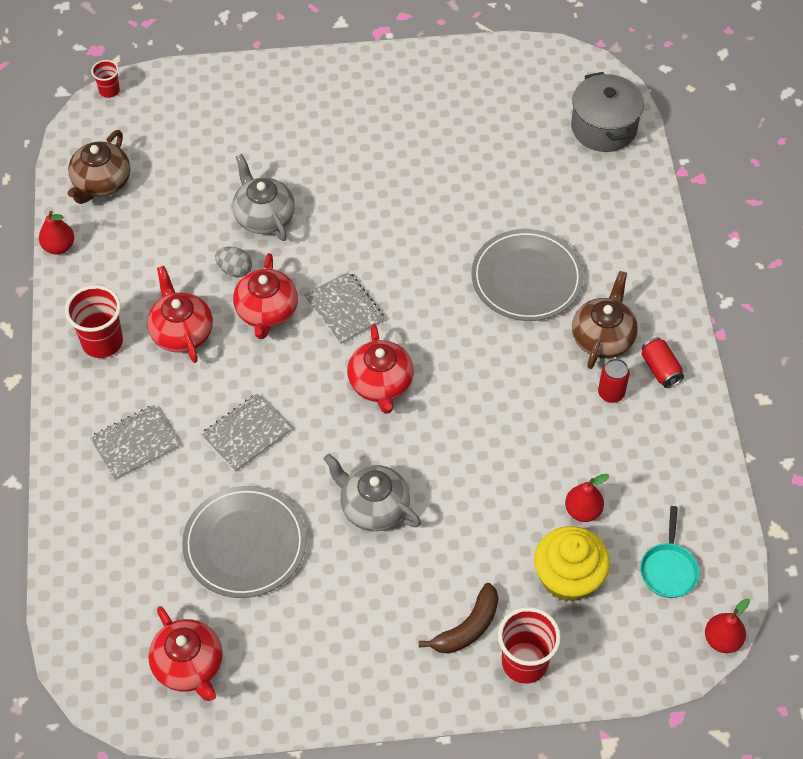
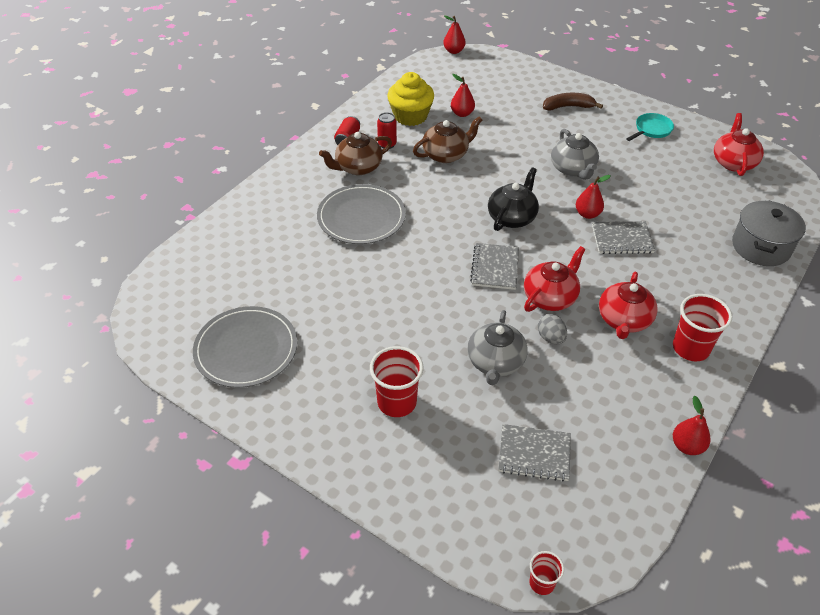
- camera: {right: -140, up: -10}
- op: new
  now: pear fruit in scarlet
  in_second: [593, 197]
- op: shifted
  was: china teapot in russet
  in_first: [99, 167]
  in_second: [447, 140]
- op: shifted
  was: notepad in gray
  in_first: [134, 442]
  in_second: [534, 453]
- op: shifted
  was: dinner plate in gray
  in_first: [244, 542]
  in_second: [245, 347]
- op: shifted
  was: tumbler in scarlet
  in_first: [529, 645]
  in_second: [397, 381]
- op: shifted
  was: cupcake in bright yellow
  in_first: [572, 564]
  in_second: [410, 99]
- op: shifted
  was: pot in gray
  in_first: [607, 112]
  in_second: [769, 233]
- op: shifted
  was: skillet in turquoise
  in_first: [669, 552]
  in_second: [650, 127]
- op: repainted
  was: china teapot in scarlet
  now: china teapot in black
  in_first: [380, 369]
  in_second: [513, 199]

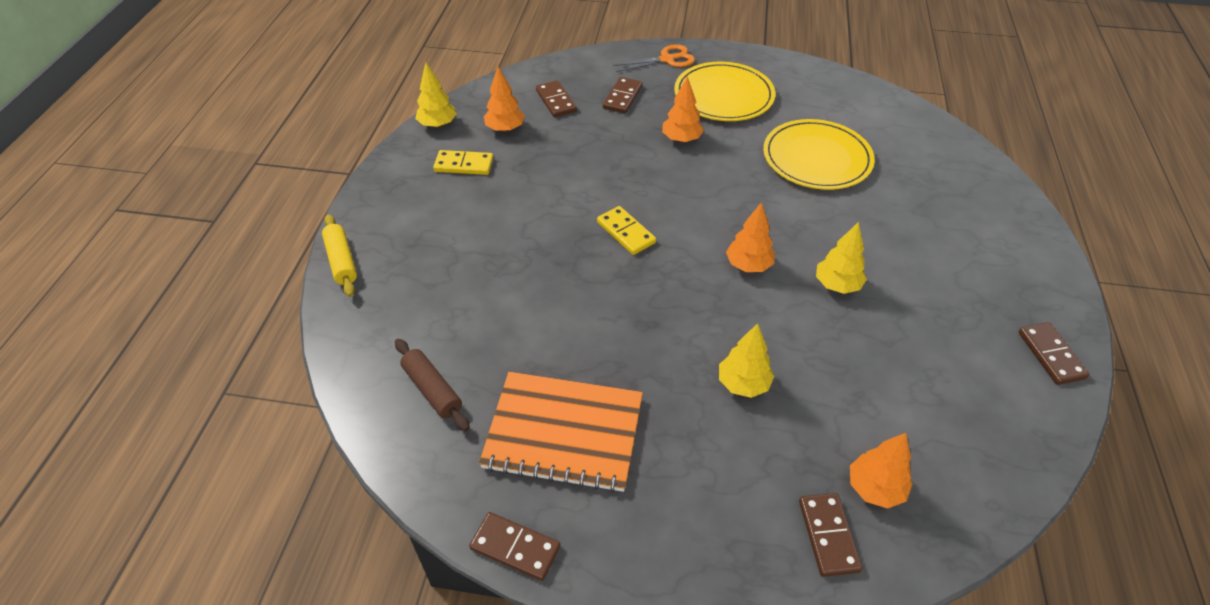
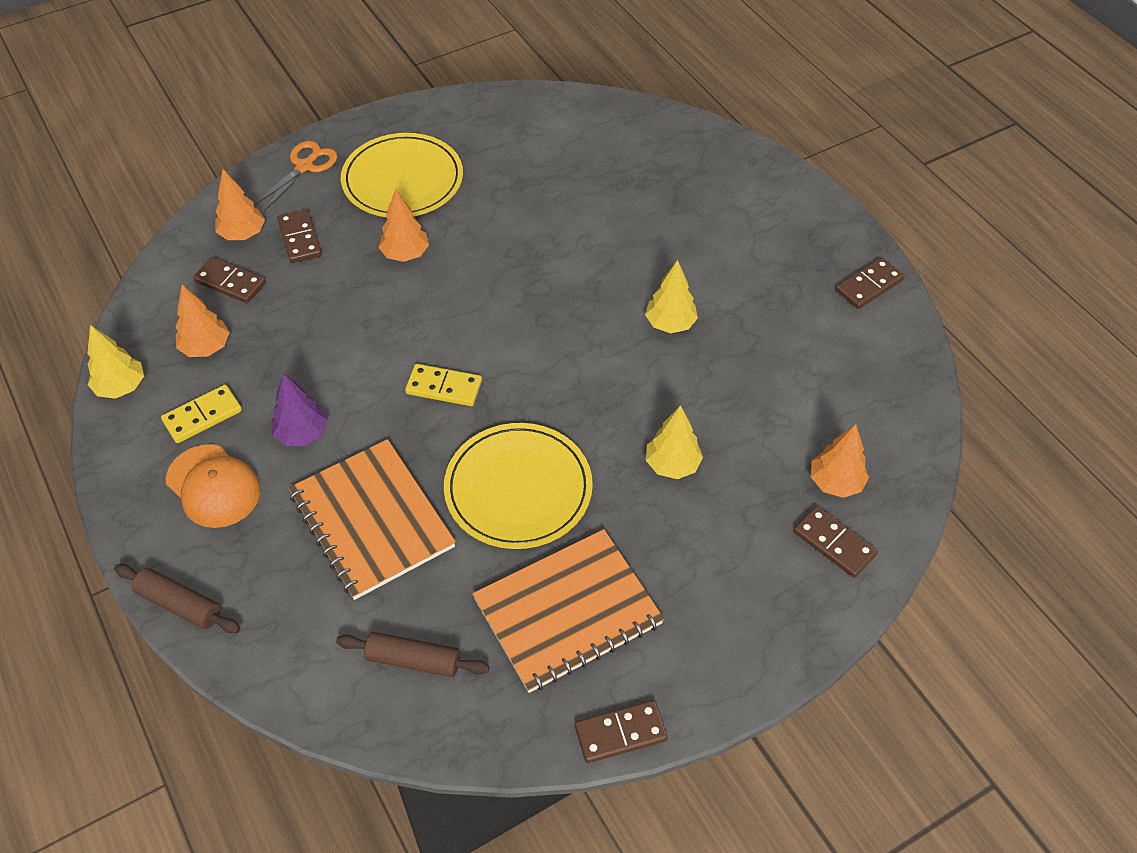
- camera: {right: -40, up: 5}
- op: new
  now: baseball cap in bright orange
  in_second: [213, 486]
- op: new
  now: tree in violet
  in_second: [299, 409]
- op: new
  now: notepad in bright orange
  in_second: [372, 519]
- op: shifted
  was: tree in bright orange
  in_first: [750, 237]
  in_second: [240, 204]
- op: shifted
  was: dinner plate in bright yellow
  in_first: [819, 154]
  in_second: [518, 486]
- op: repainted
  was: dough roller in bright yellow
  now: dough roller in russet
  in_first: [339, 255]
  in_second: [177, 598]
- op: rotated
  was: domino tile in russet
  in_first: [1054, 353]
  in_second: [870, 283]
  clockwise: -75

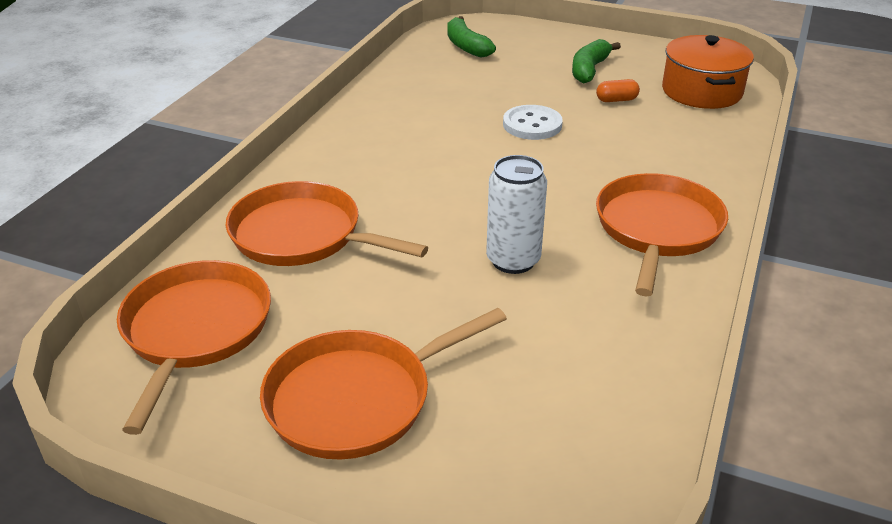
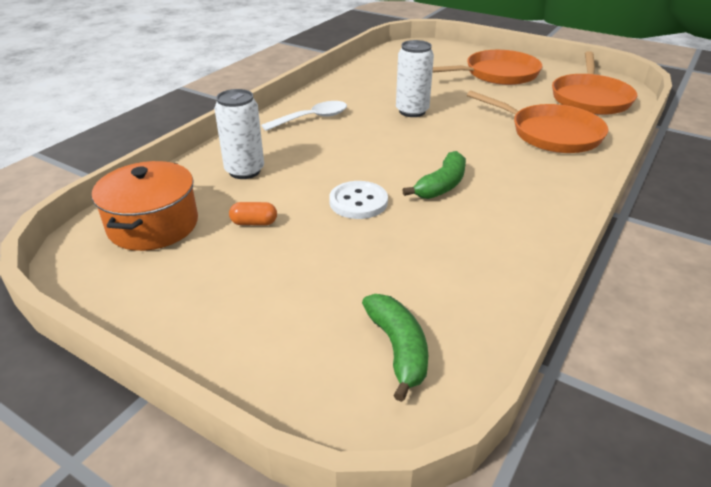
- camera: {right: -170, up: 0}
- op: new
  now: soda can in pure white
  in_second: [239, 134]
- op: shifted
  was: banana in emerald
  in_first: [596, 61]
  in_second: [434, 175]
- op: swapped
  was: skillet in bright orange
  now: teaspoon in pure white
  in_first: [662, 234]
  in_second: [304, 116]

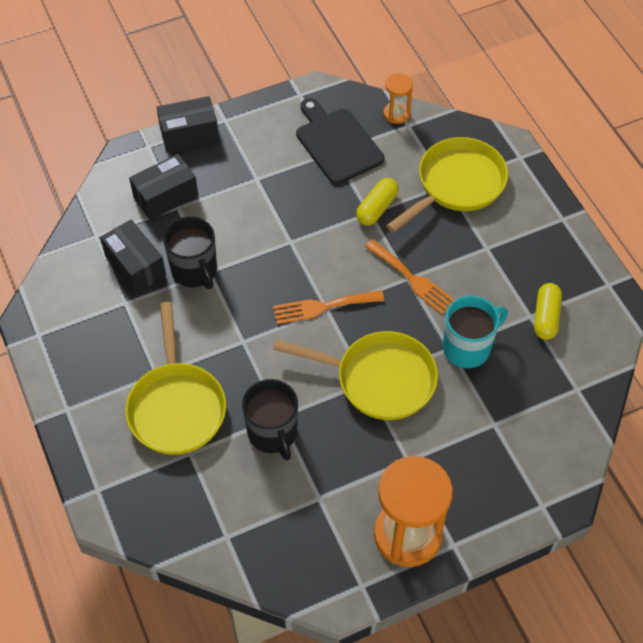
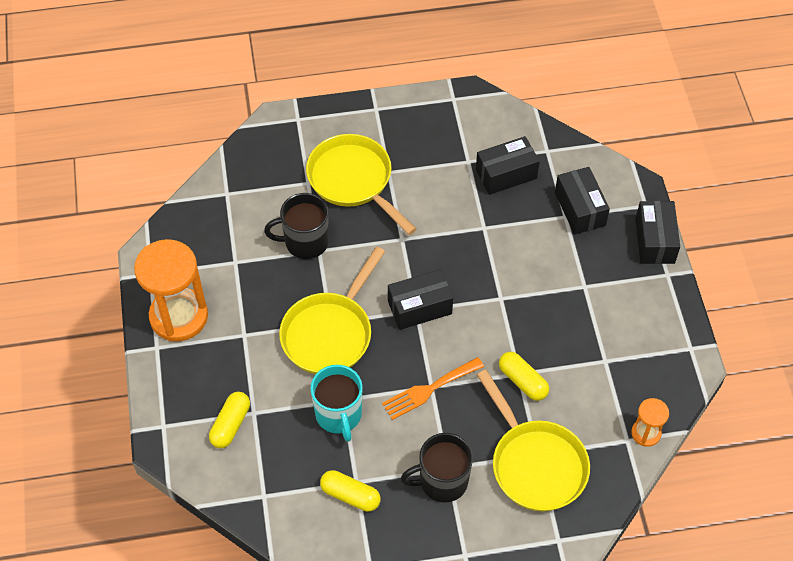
- camera: {right: 105, up: 0}
- op: gone
  was: cutting board in black
  in_first: [340, 141]
- op: new
  now: pill in bright yellow
  in_second: [229, 420]
- op: shifted
  was: tea mug in black
  in_first: [190, 252]
  in_second: [437, 468]
- op: swapped
  was: fork in bright orange
  now: box in black
  in_first: [329, 307]
  in_second: [420, 299]
- op: rotated
  was: skillet in bright yellow
  in_first: [175, 378]
  in_second: [361, 184]
  clockwise: 45

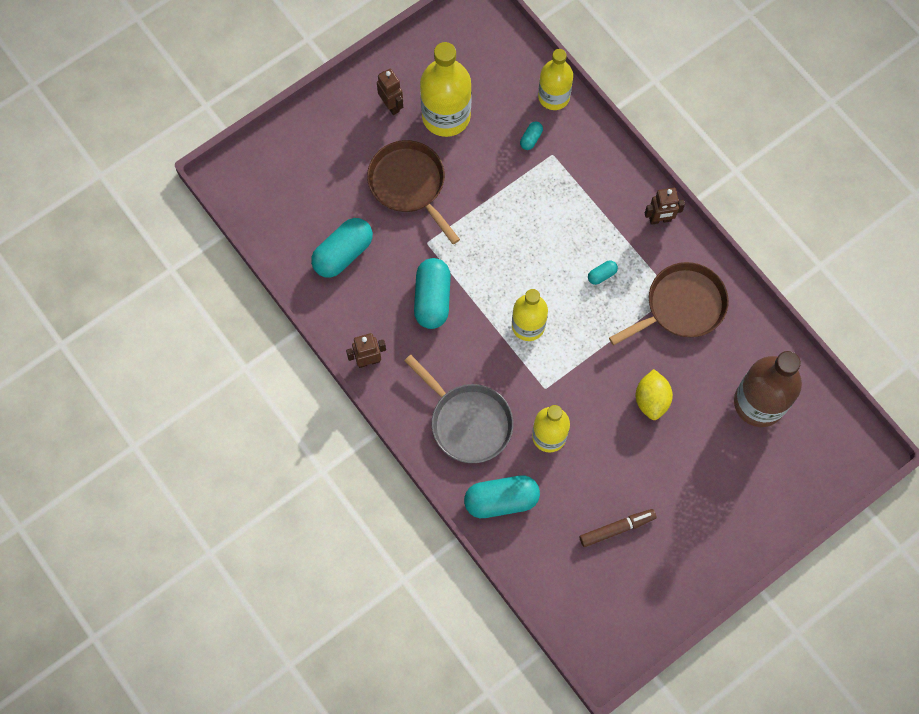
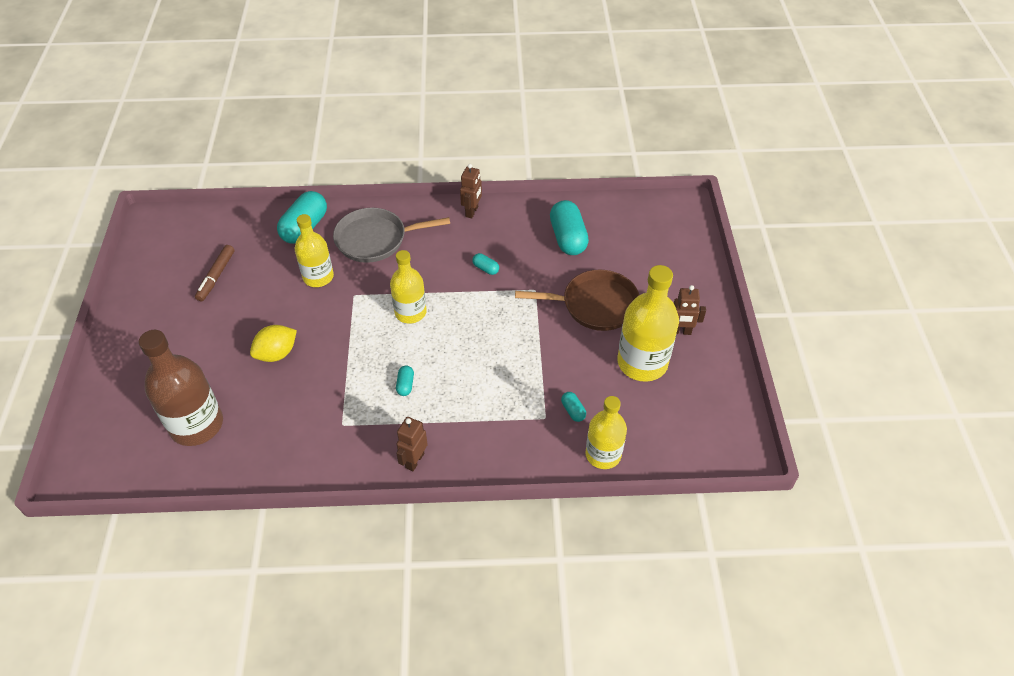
- camera: {right: 125, up: -20}
- op: gone
  was: skillet in russet
  in_first: [669, 303]
- op: rotated
  was: citrus fruit in bright yellow
  in_first: [654, 394]
  in_second: [273, 343]
  clockwise: -75
- op: scaled
  was: pill in turquoise
  in_first: [432, 293]
  in_second: [485, 264]
  ratio: 0.46

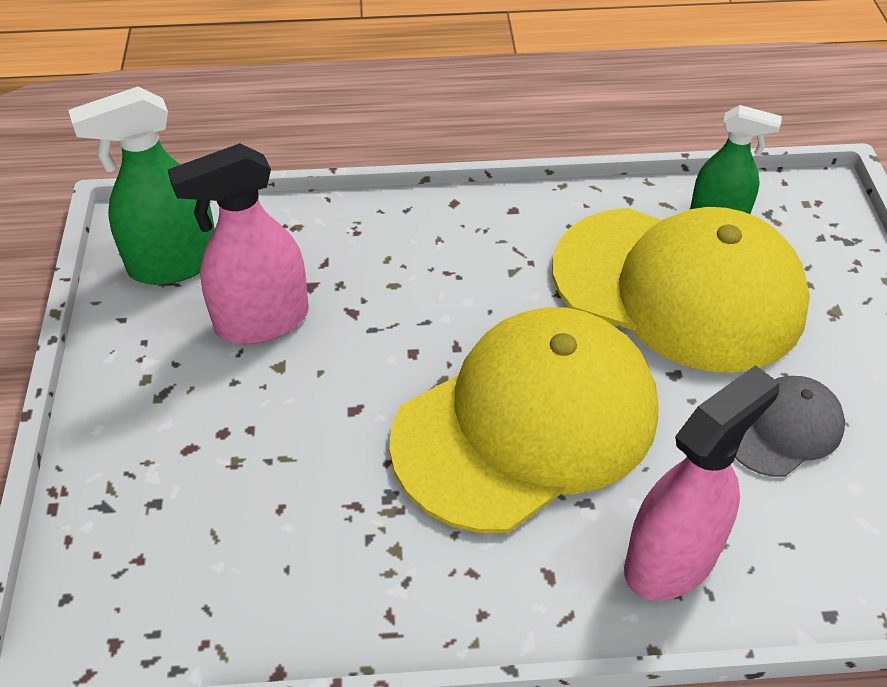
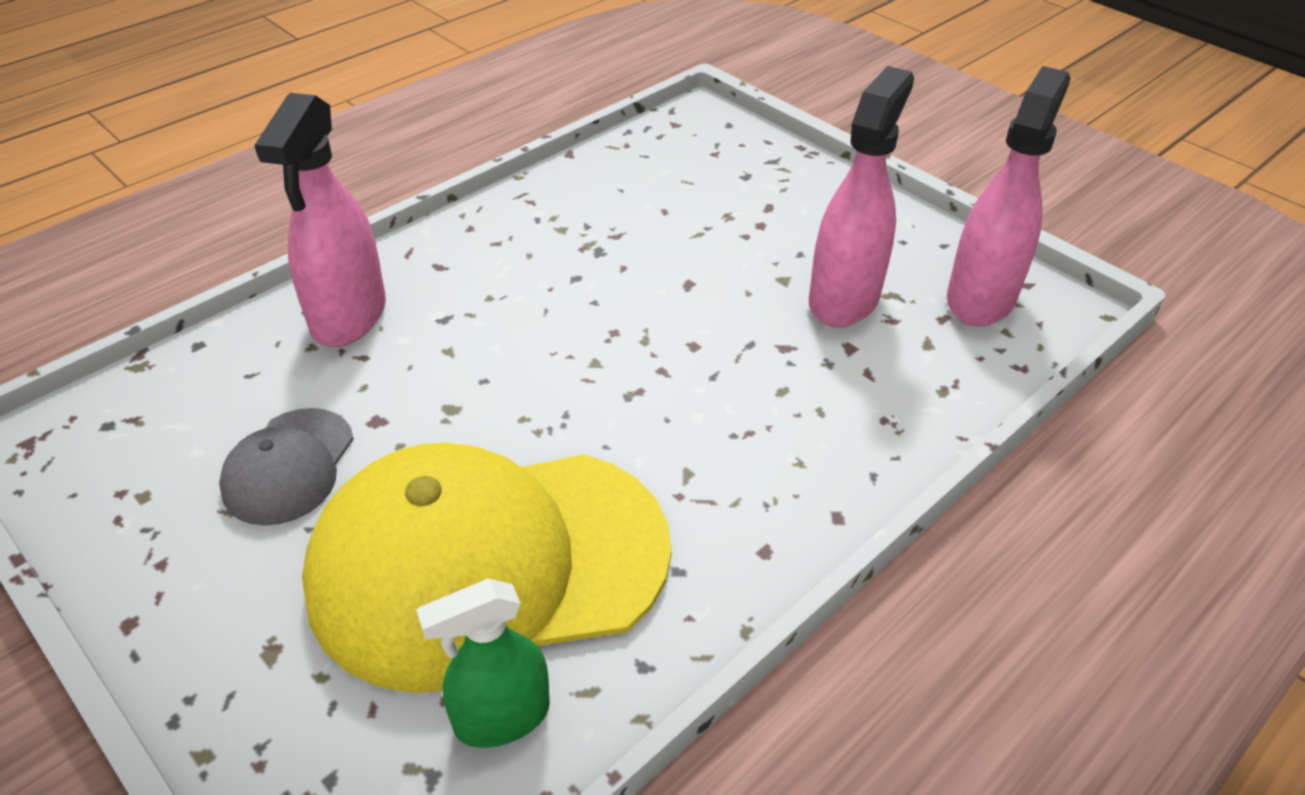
- camera: {right: 140, up: -5}
- op: gone
  was: baseball cap in bright yellow
  in_first: [524, 420]
- op: repainted
  was: spray cleaner in emerald
  now: spray cleaner in rosy
  in_first: [141, 185]
  in_second: [1009, 196]

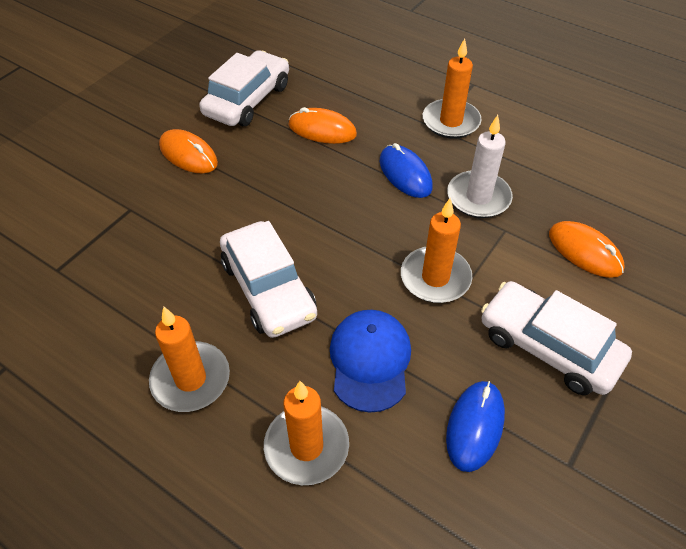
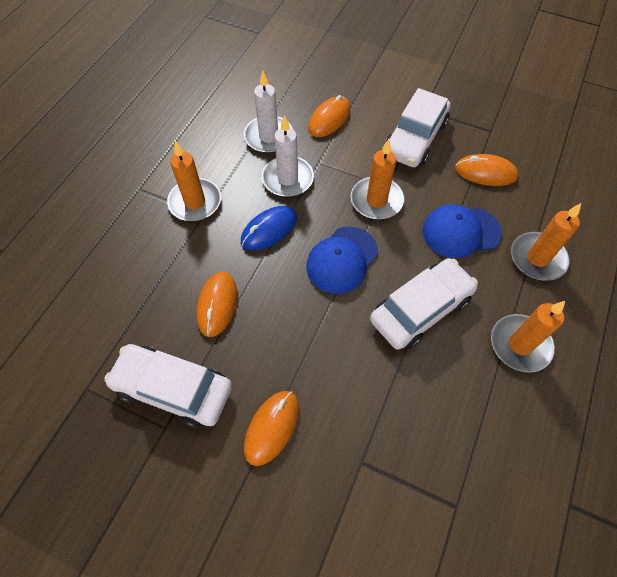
- camera: {right: -100, up: 10}
- op: new
  now: pillar candle in pure white
  in_second: [268, 111]
- op: new
  now: baseball cap in royal blue
  in_second: [342, 260]
- op: repainted
  was: computer mouse in royal blue
  now: computer mouse in bright orange
  in_first: [475, 426]
  in_second: [487, 170]

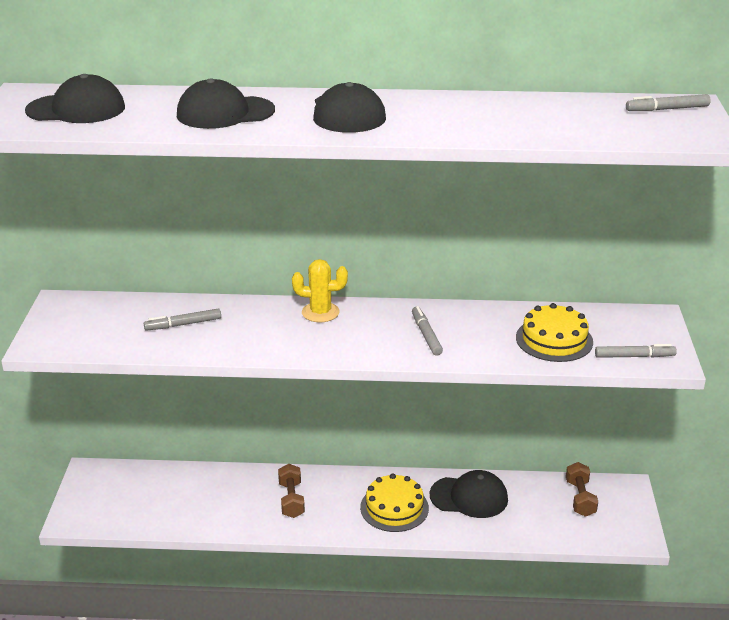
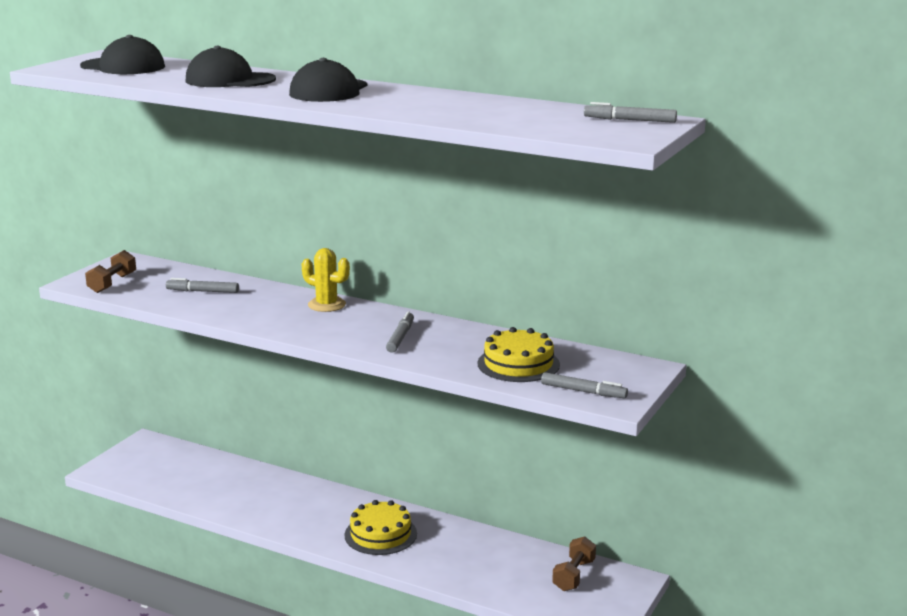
- camera: {right: 25, up: -10}
- op: gone
  was: baseball cap in black
  in_first: [469, 494]
- op: shifted
  was: hand weight in russet
  in_first: [291, 491]
  in_second: [110, 271]

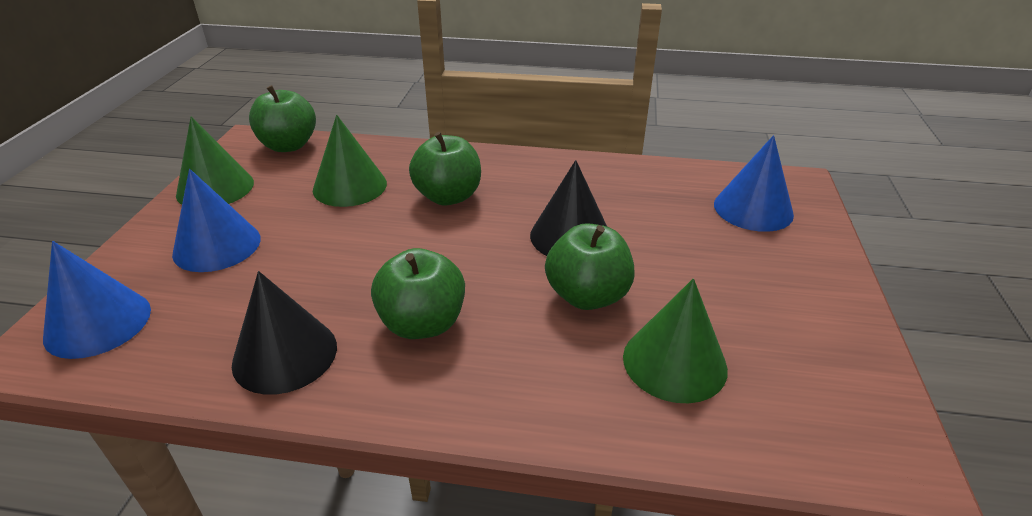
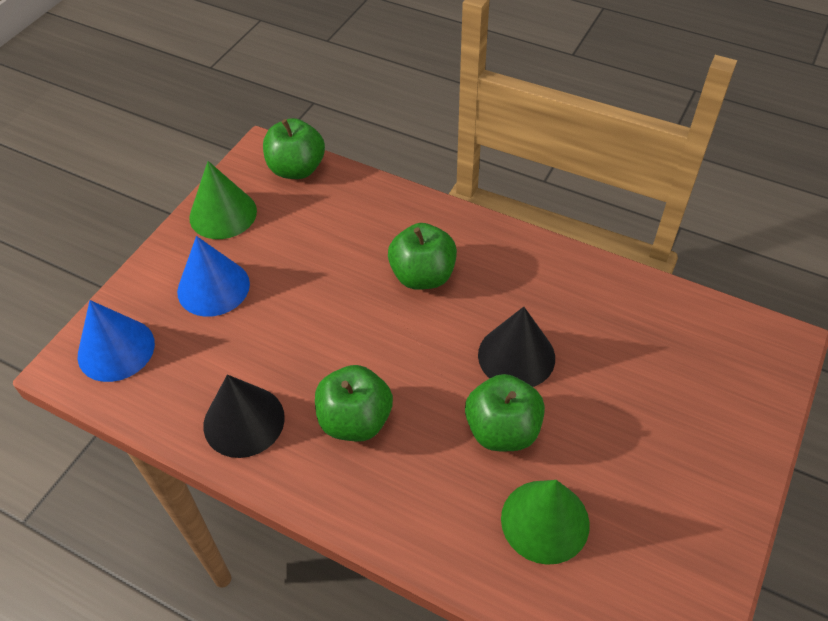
- camera: {right: 20, up: 15}
- op: gone
  was: cone in emerald
  in_first: [350, 161]
- op: gone
  was: cone in royal blue
  in_first: [754, 183]

